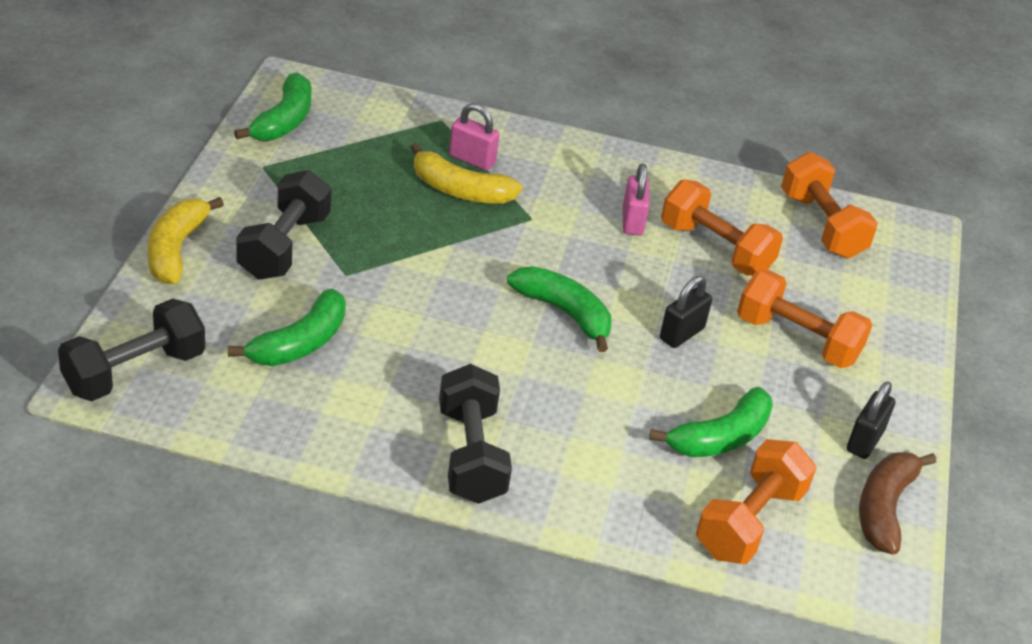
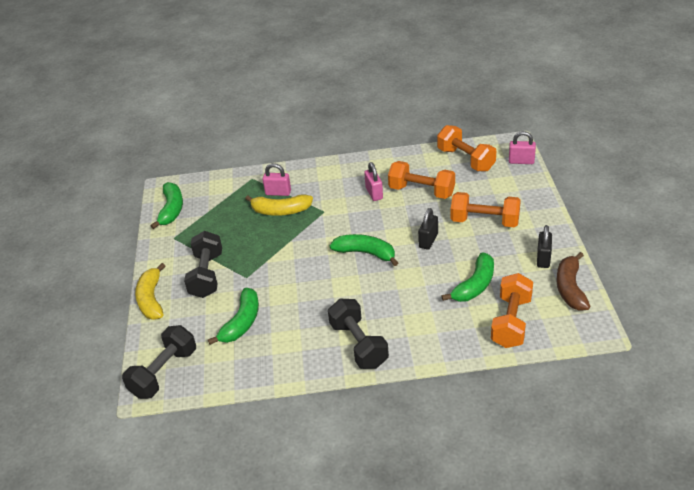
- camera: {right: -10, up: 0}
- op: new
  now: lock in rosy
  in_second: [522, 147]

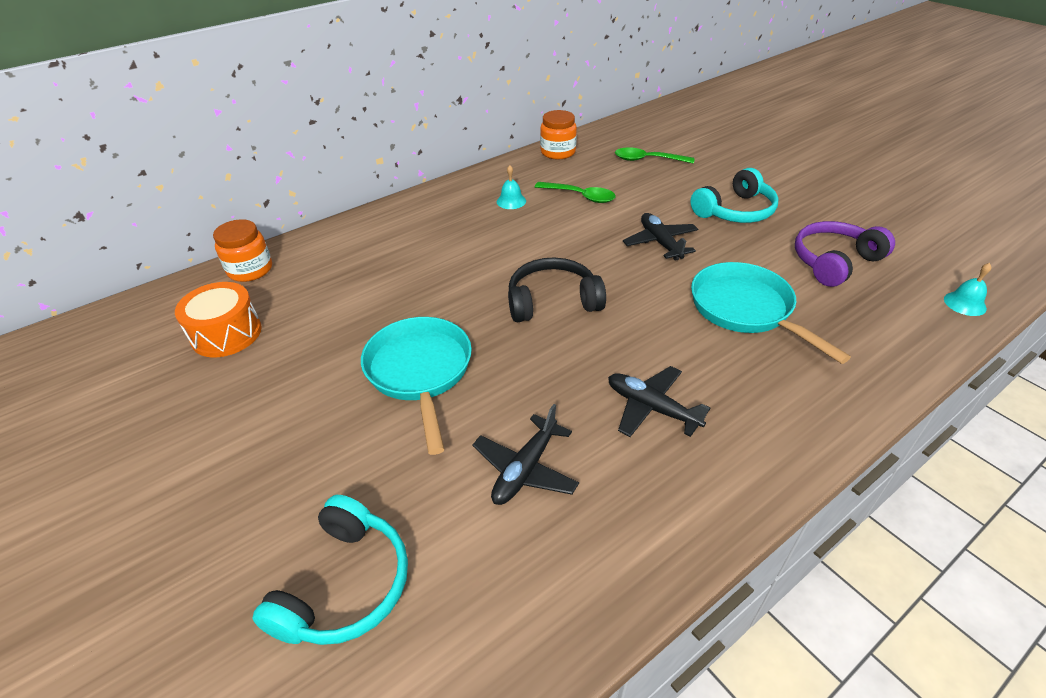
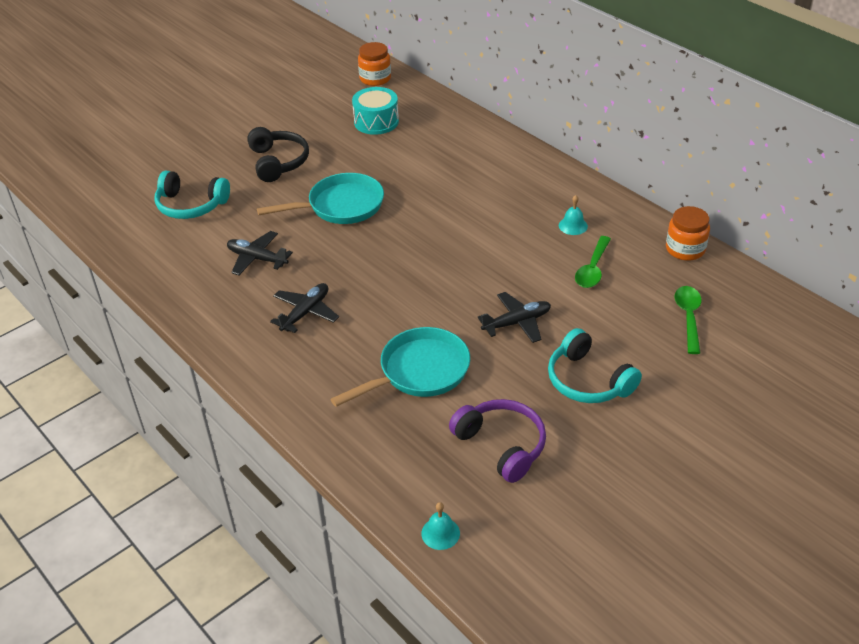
- camera: {right: 85, up: 0}
- op: shifted
  was: jam jar in bright orange
  in_first: [242, 250]
  in_second: [374, 64]
- op: shifted
  was: over-ear headphones in black
  in_first: [557, 289]
  in_second: [278, 154]
- op: repainted
  was: toy drum in bright orange
  now: toy drum in turquoise
  in_first: [218, 319]
  in_second: [375, 111]

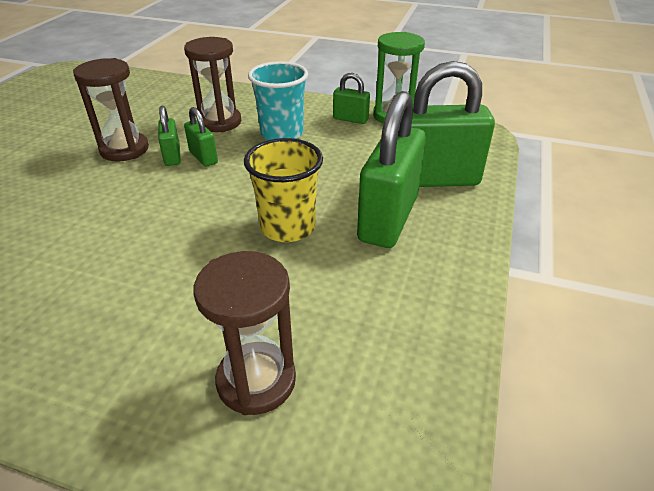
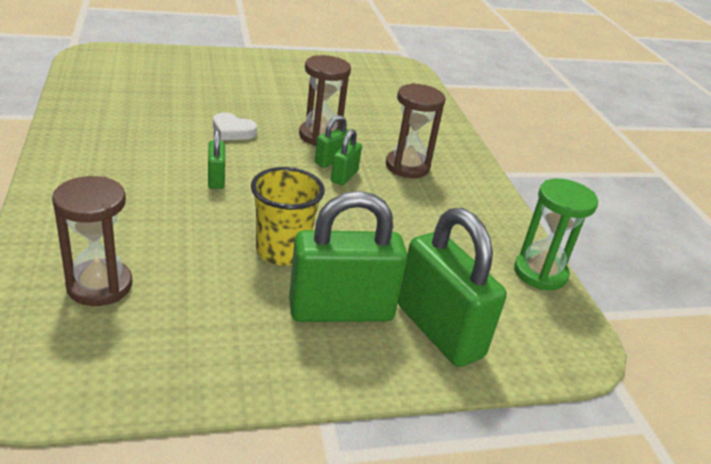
- camera: {right: 55, up: -5}
- op: gone
  was: tumbler in turquoise
  in_first: [278, 100]
- op: new
  now: heart in pure white
  in_second: [235, 126]
- op: shifted
  was: lock in emerald
  in_first: [351, 98]
  in_second: [216, 159]

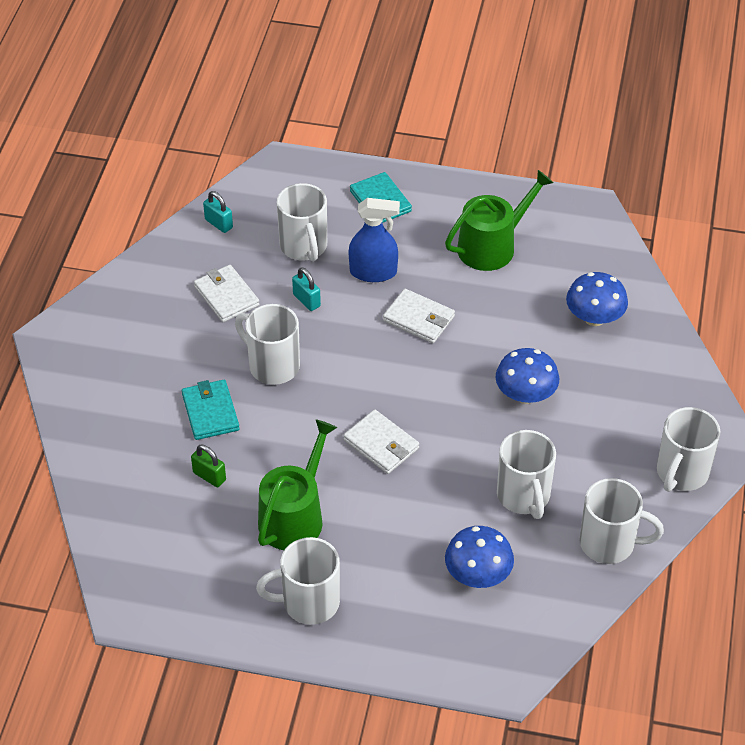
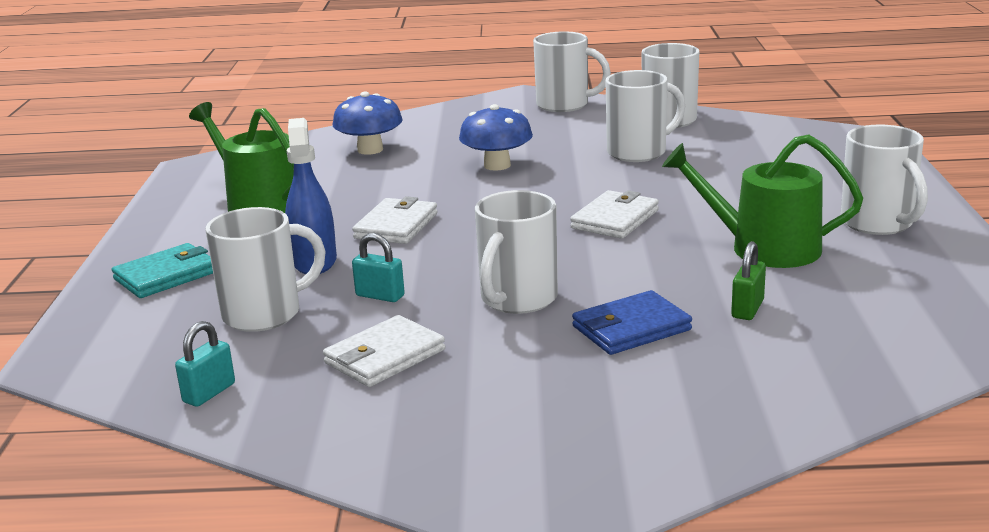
- camera: {right: -100, up: -25}
- op: gone
  was: toadstool in royal blue
  in_first: [479, 557]
- op: repainted
  was: card wallet in turquoise
  now: card wallet in royal blue
  in_first: [211, 410]
  in_second: [632, 322]
- op: rotated
  was: lock in turquoise
  in_first: [306, 289]
  in_second: [378, 267]
  clockwise: 75

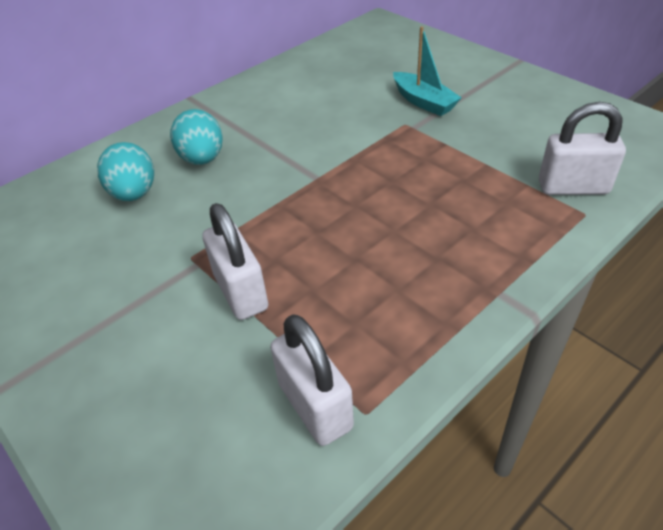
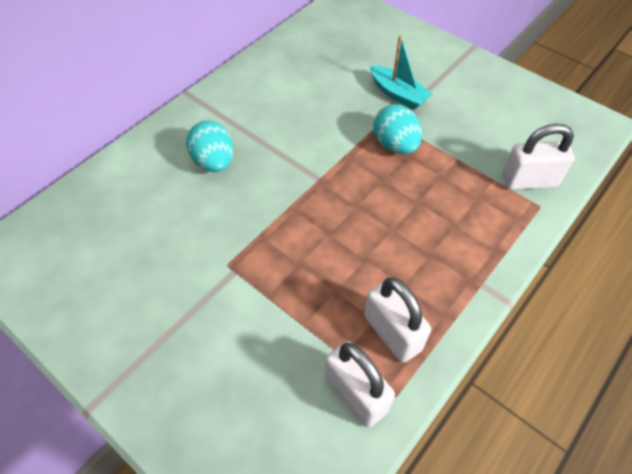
- camera: {right: -10, up: 10}
- op: shifted
  was: toy egg in turquoise
  in_first: [125, 171]
  in_second: [397, 129]
- op: shifted
  was: lock in pure white
  in_first: [235, 261]
  in_second: [397, 320]

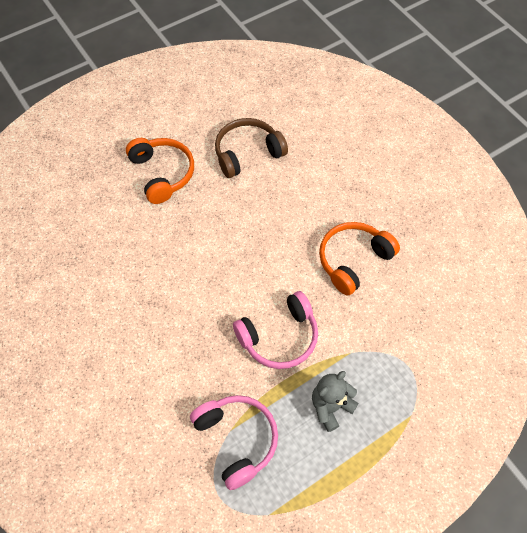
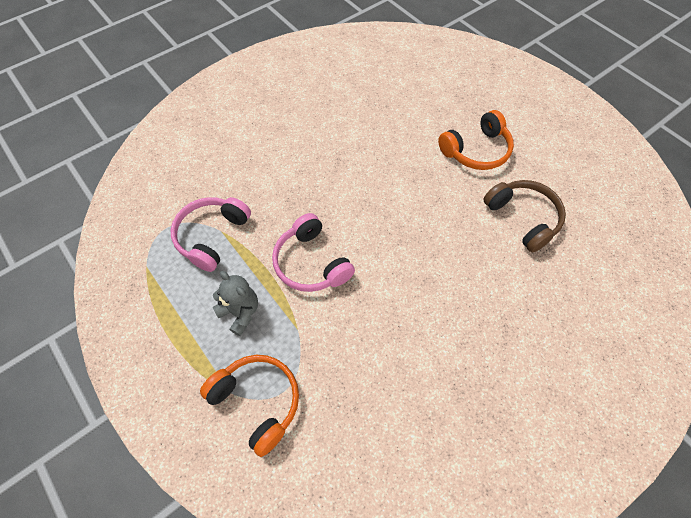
- camera: {right: 85, up: 0}
- op: shifted
  was: over-ear headphones in bright orange
  in_first: [359, 258]
  in_second: [249, 406]
- op: rotated
  was: over-ear headphones in rosy
  in_first: [234, 442]
  in_second: [211, 234]
  clockwise: 150

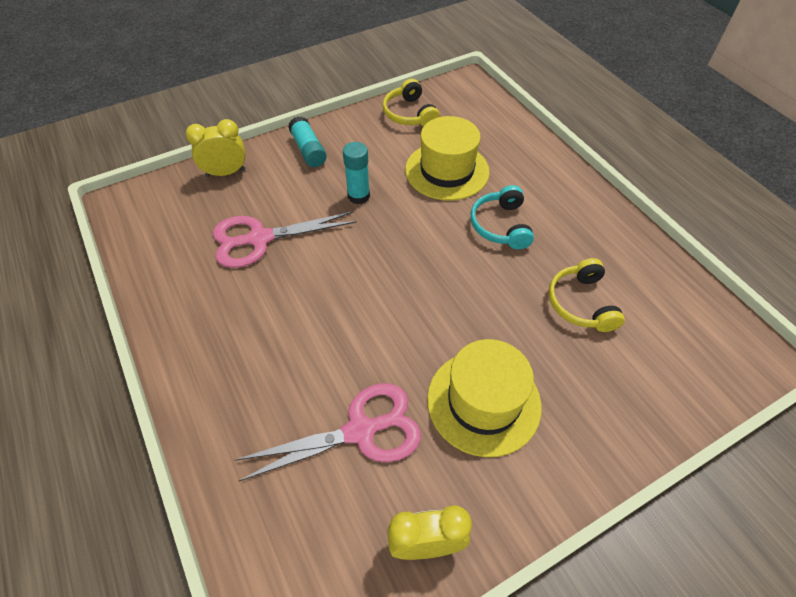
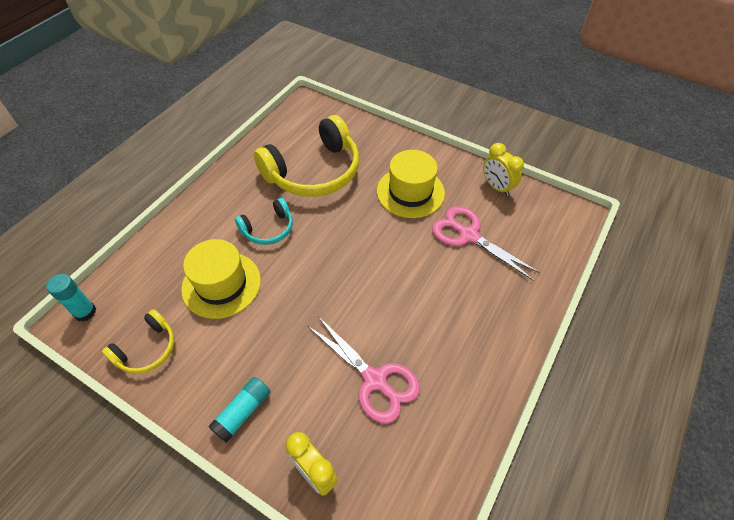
- camera: {right: -120, up: 0}
- op: shifted
  was: stick of glue in turquoise
  in_first: [356, 173]
  in_second: [71, 298]
- op: scaled
  was: over-ear headphones in bright yellow
  in_first: [586, 295]
  in_second: [306, 156]
  ratio: 1.96

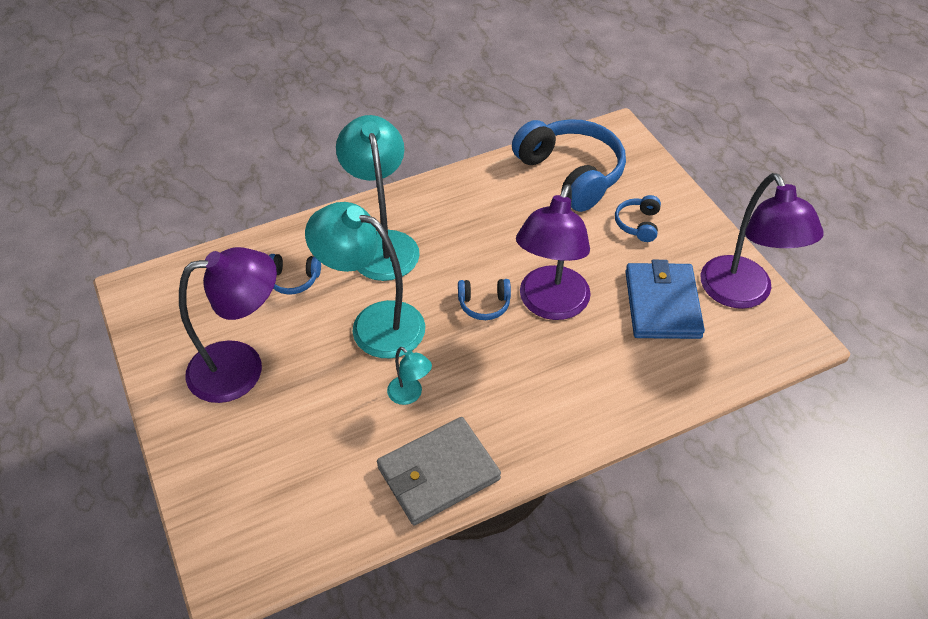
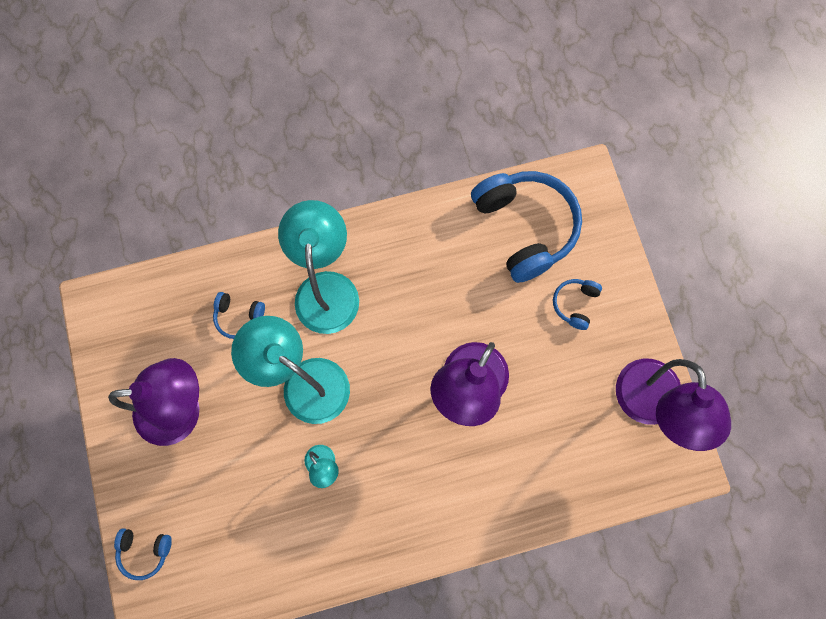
- camera: {right: 10, up: 25}
- op: gone
  was: card wallet in gray
  in_first: [439, 471]
- op: gone
  was: card wallet in royal blue
  in_first: [665, 299]
- op: shifted
  was: over-ear headphones in royal blue
  in_first: [484, 299]
  in_second: [143, 554]

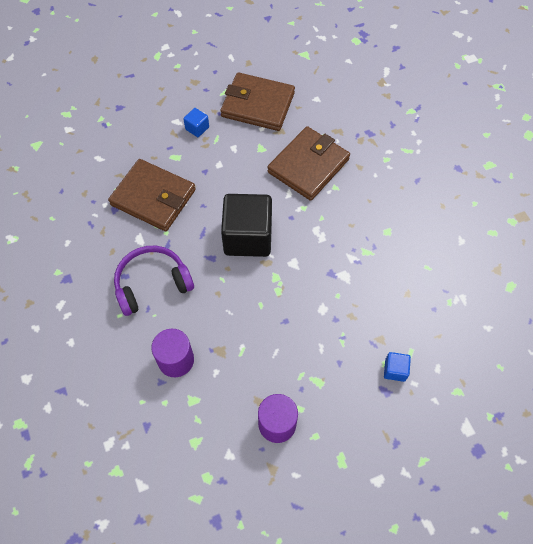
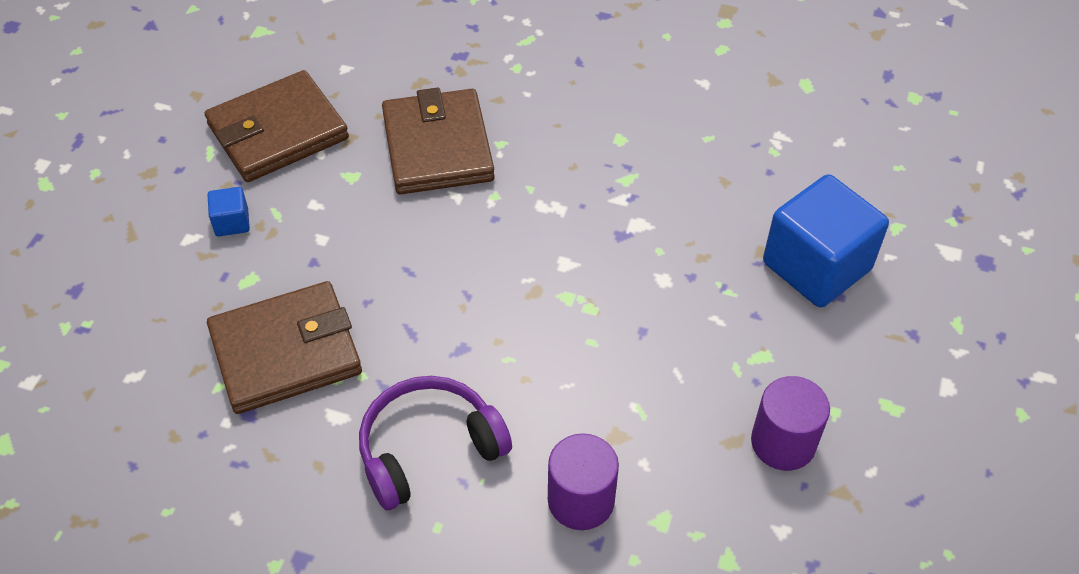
- camera: {right: -50, up: -10}
- op: gone
  was: solid cube in black
  in_first: [246, 225]
- op: rotated
  was: over-ear headphones in violet
  in_first: [154, 281]
  in_second: [435, 443]
  clockwise: 45
- op: scaled
  was: solid cube in royal blue
  in_first: [397, 367]
  in_second: [826, 241]
  ratio: 2.33

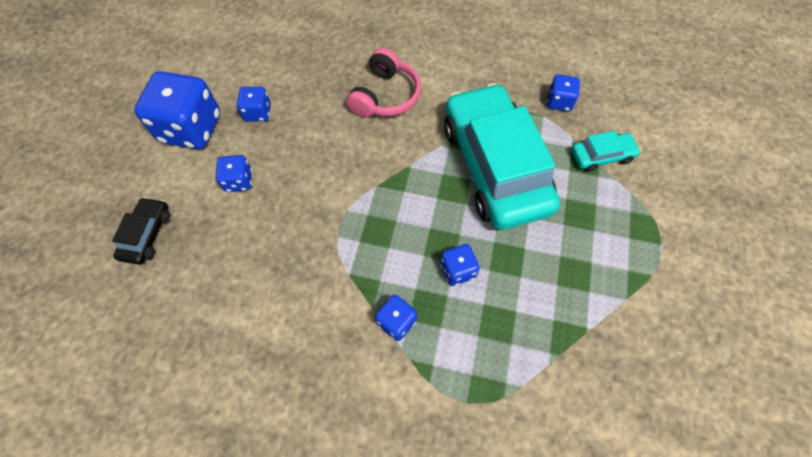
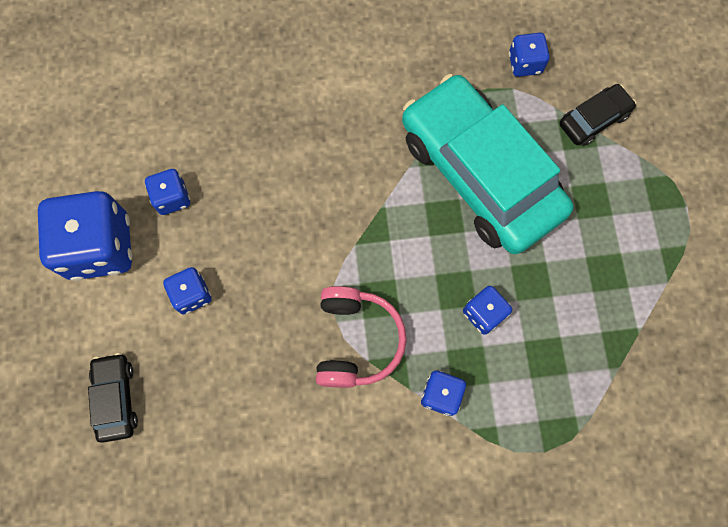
- camera: {right: -20, up: 10}
- op: shifted
  was: over-ear headphones in rosy
  in_first: [383, 83]
  in_second: [361, 337]
- op: repainted
  was: automobile in turquoise
  now: automobile in black
  in_first: [606, 151]
  in_second: [597, 115]

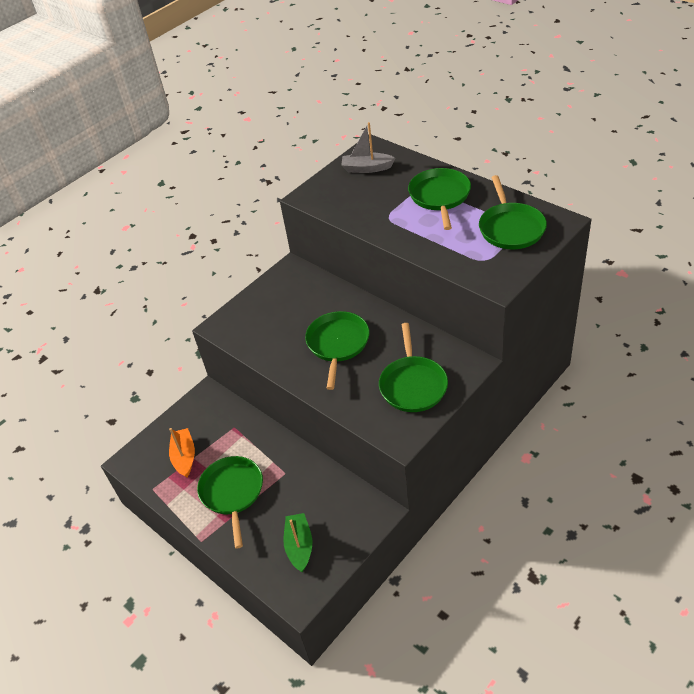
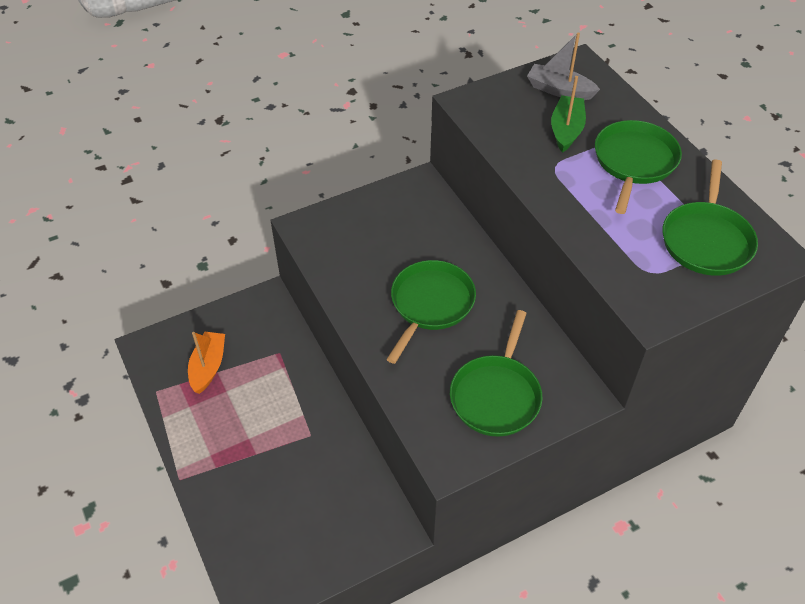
- camera: {right: 15, up: 5}
- op: gone
  was: skillet in emerald
  in_first: [230, 502]
- op: shifted
  was: sailboat in emerald
  in_first: [297, 542]
  in_second: [568, 114]

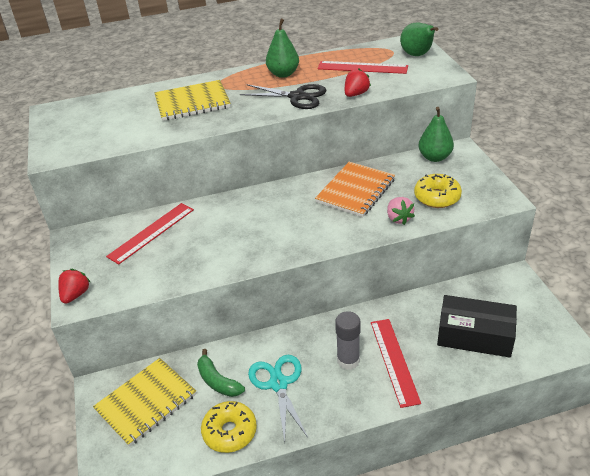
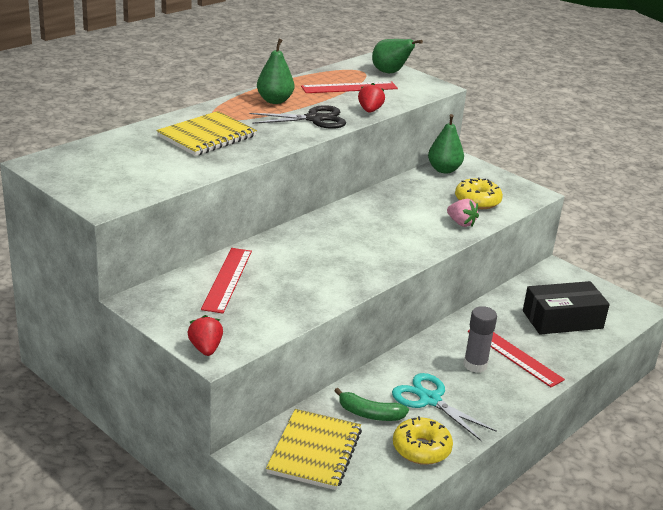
- camera: {right: -35, up: -10}
- op: gone
  was: notepad in bright orange
  in_first: [355, 189]

